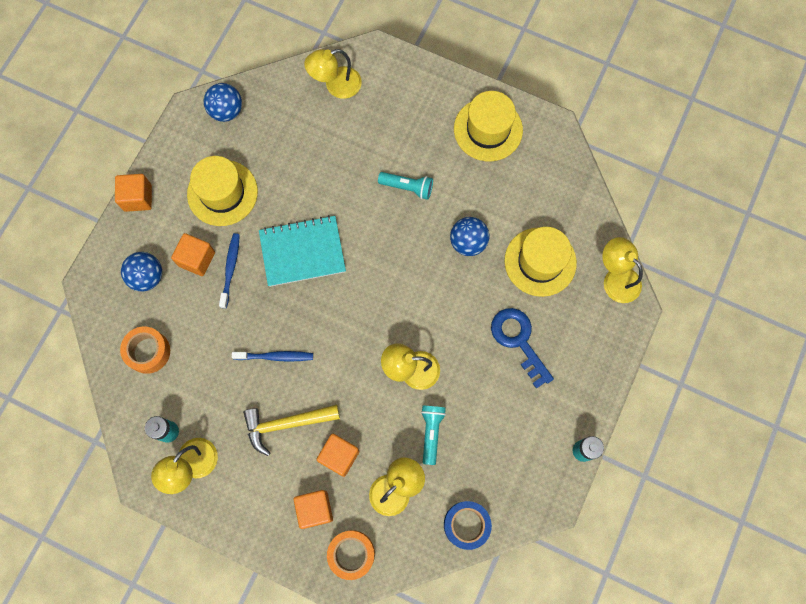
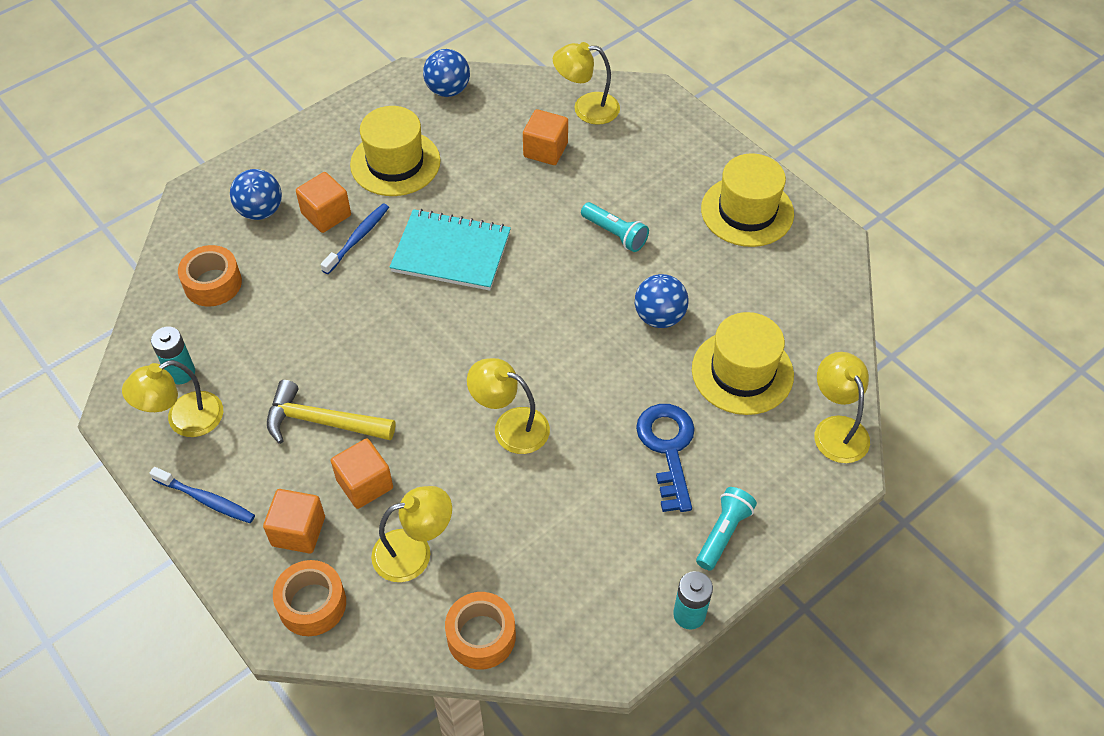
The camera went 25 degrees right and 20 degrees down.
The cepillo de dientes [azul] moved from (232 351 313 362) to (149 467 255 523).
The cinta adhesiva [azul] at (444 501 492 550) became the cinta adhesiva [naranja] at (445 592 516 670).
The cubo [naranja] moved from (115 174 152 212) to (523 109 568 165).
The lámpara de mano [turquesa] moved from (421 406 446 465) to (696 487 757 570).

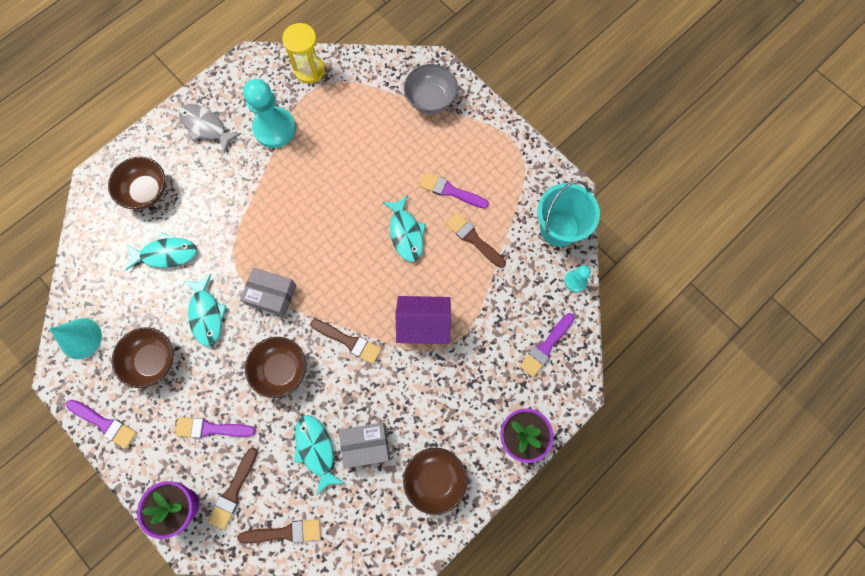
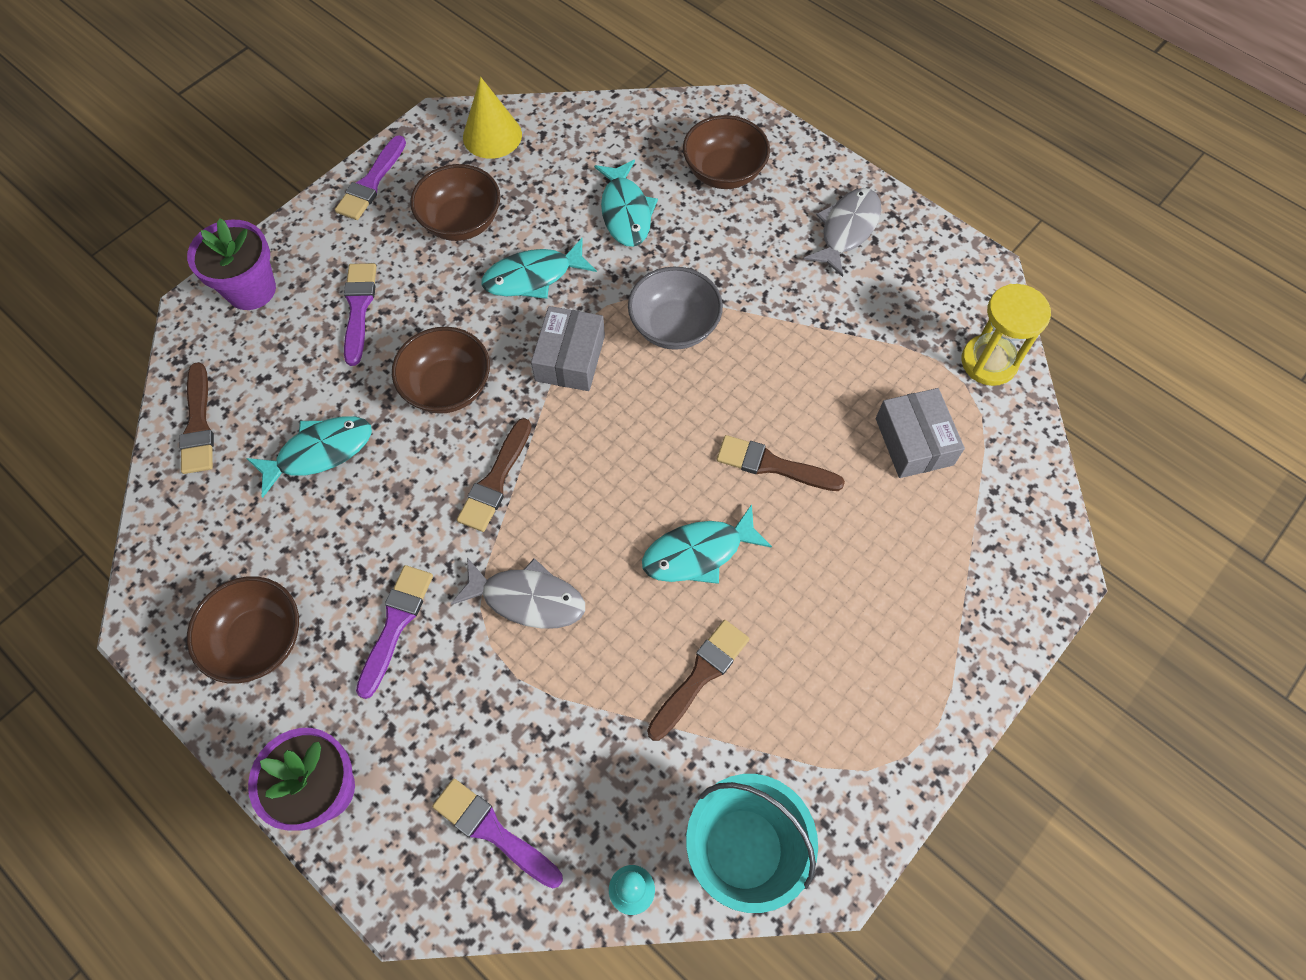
The camera went 85 degrees right and 10 degrees down.
The pincel [morado] moved from (420 172 489 209) to (356 565 433 699).
The casa [morado] at (396 296 451 344) was replaced by the pez [gris] at (451 557 585 629).
The cono [turquesa] at (49 318 102 359) became the cono [amarillo] at (463 77 522 159).
The cuenco [gris] moved from (404 64 458 114) to (628 267 723 350).
The pincel [marrón] moved from (208 448 258 530) to (717 435 845 491).
The caja [gris] moved from (339 423 390 469) to (876 388 965 478).
The peón [turquesa] at (243 79 296 148) disappeared.

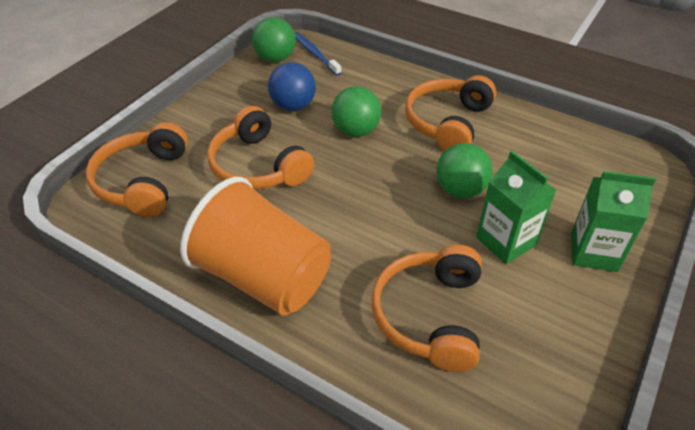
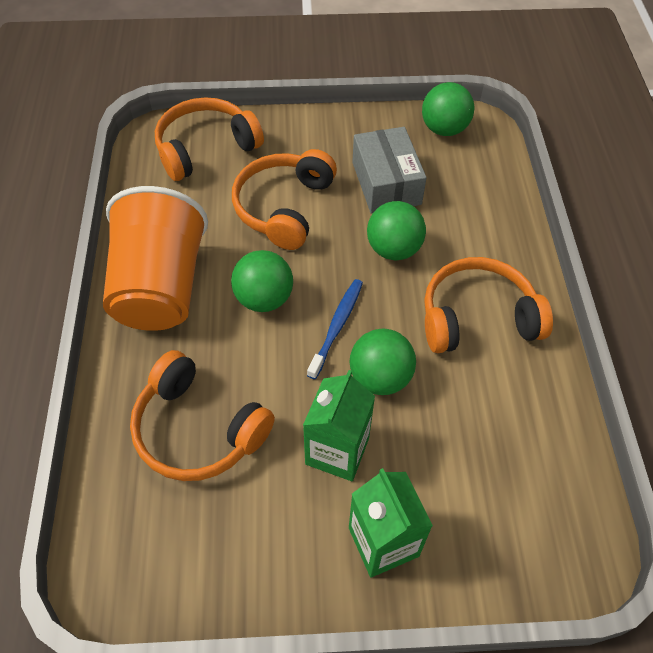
The camera went 55 degrees right and 10 degrees up.
The auriculares [naranja] at (372 245 482 372) turned 120 degrees counterclockwise.
The pelota [verde] at (231 250 293 312) appeared.
The cepillo de dientes [azul] moved from (295 32 342 76) to (307 279 363 379).
The pelota [azul] at (268 62 316 111) was replaced by the caja [gris] at (352 127 427 214).

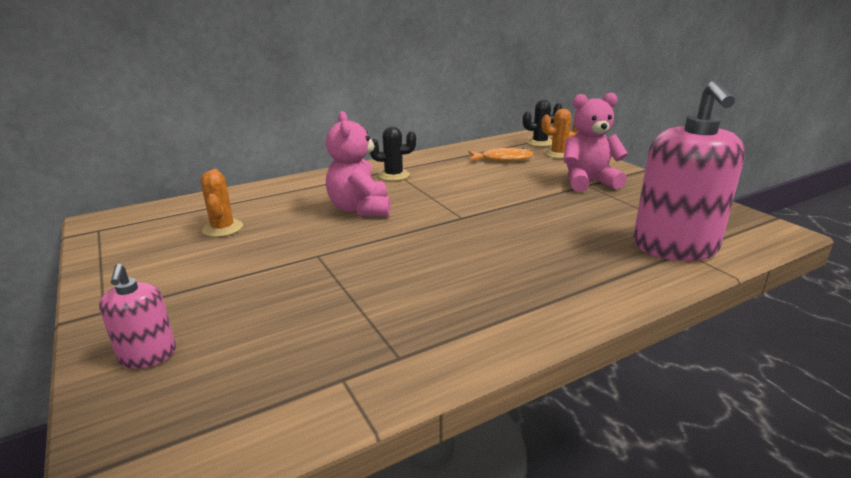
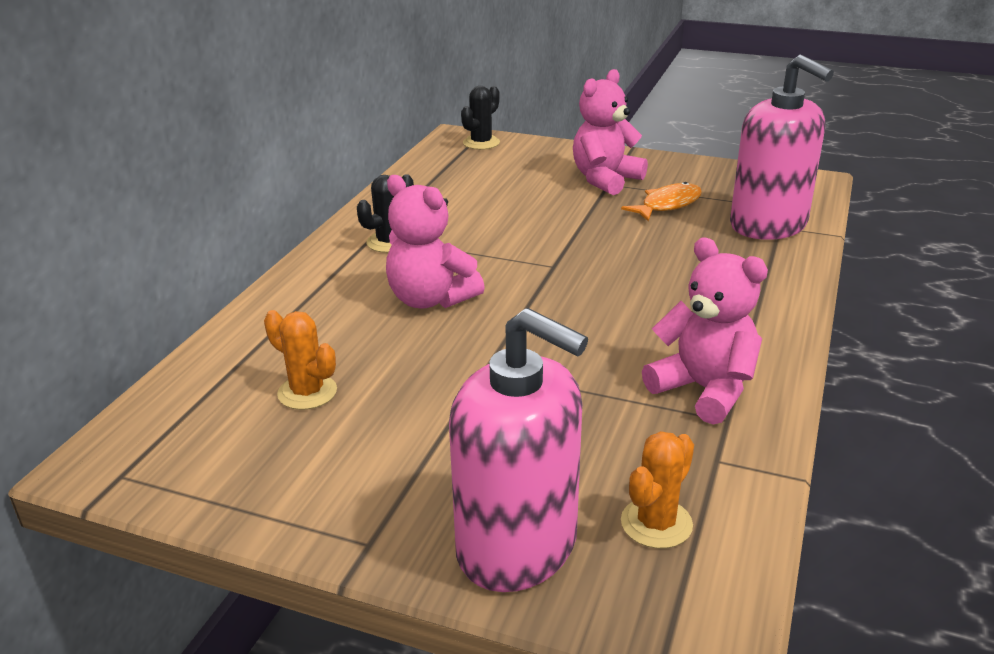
The camera went 40 degrees left and 5 degrees up.
The dispensador de jabón [rosa] at (99 264 176 369) changed to 2.03 times the size.
The pez [naranja] moved from (468 148 533 162) to (621 182 702 221).
The cactus [naranja] moved from (541 109 579 159) to (621 431 694 549).
The osito [rosa] at (642 237 768 425) appeared.

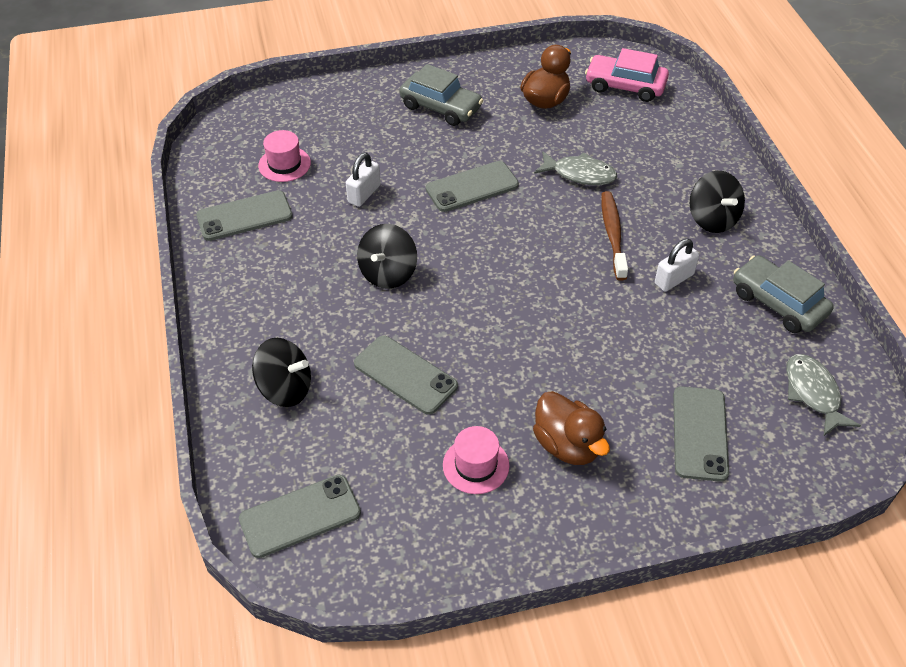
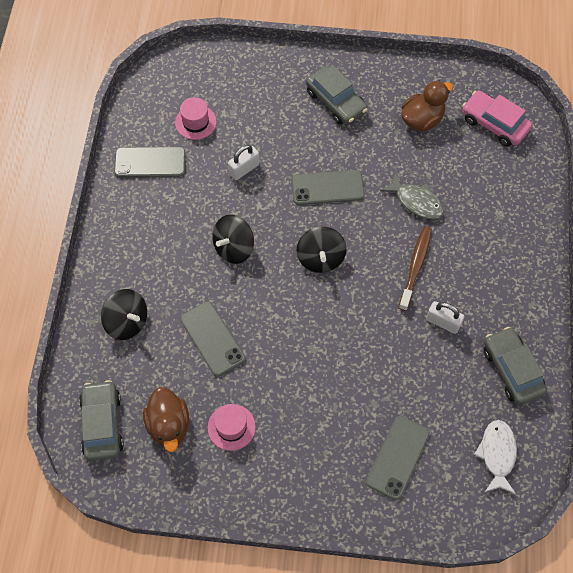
The camera went 20 degrees right and 15 degrees up.
The móvil [gris] at (239 475 361 558) was replaced by the coche [gris] at (79 380 124 461).
The pato [marrón] moved from (533 391 610 465) to (143 387 189 452).
The peonza [negro] moved from (690 171 745 233) to (297 226 347 273).
The candado [blanco] at (655 239 699 292) turned 45 degrees clockwise.
The pez [gris] at (786 354 861 436) became the pez [blanco] at (474 420 517 494).

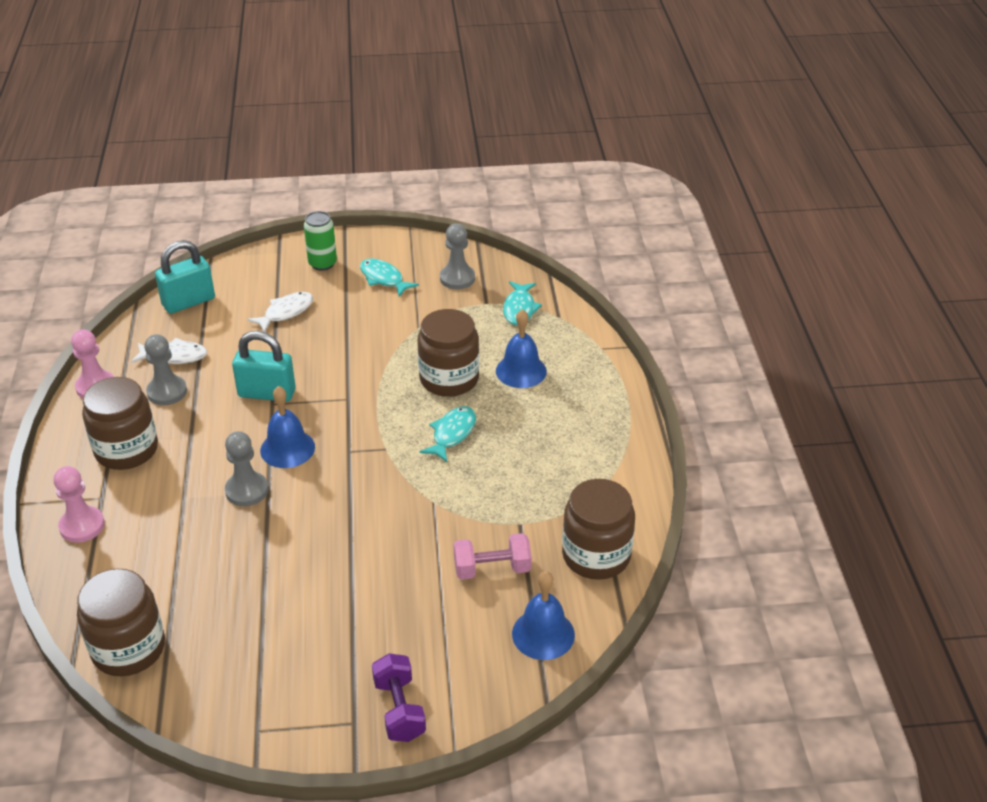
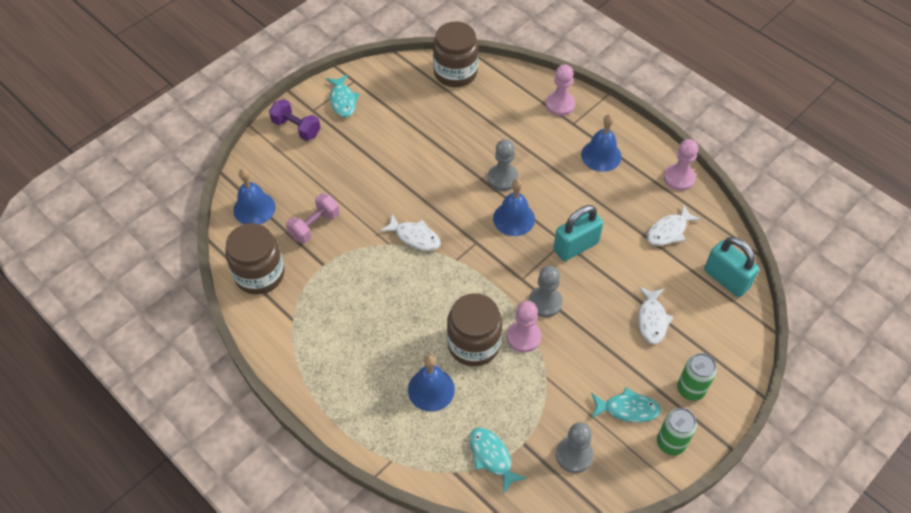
The camera went 140 degrees right and 15 degrees up.
The pez [turquesa] moved from (419 406 476 462) to (326 75 360 117).
The pez [blanco] at (380 214 441 251) appeared.
The peón [rosa] at (507 301 541 352) appeared.
The peón [gris] moved from (144 334 187 405) to (529 266 562 317).
The tarro [marrón] at (82 377 158 470) was replaced by the campana [azul] at (581 114 621 172).
The lata [verde] at (657 408 697 455) appeared.
The candado [turquesa] at (155 240 215 314) turned 60 degrees counterclockwise.

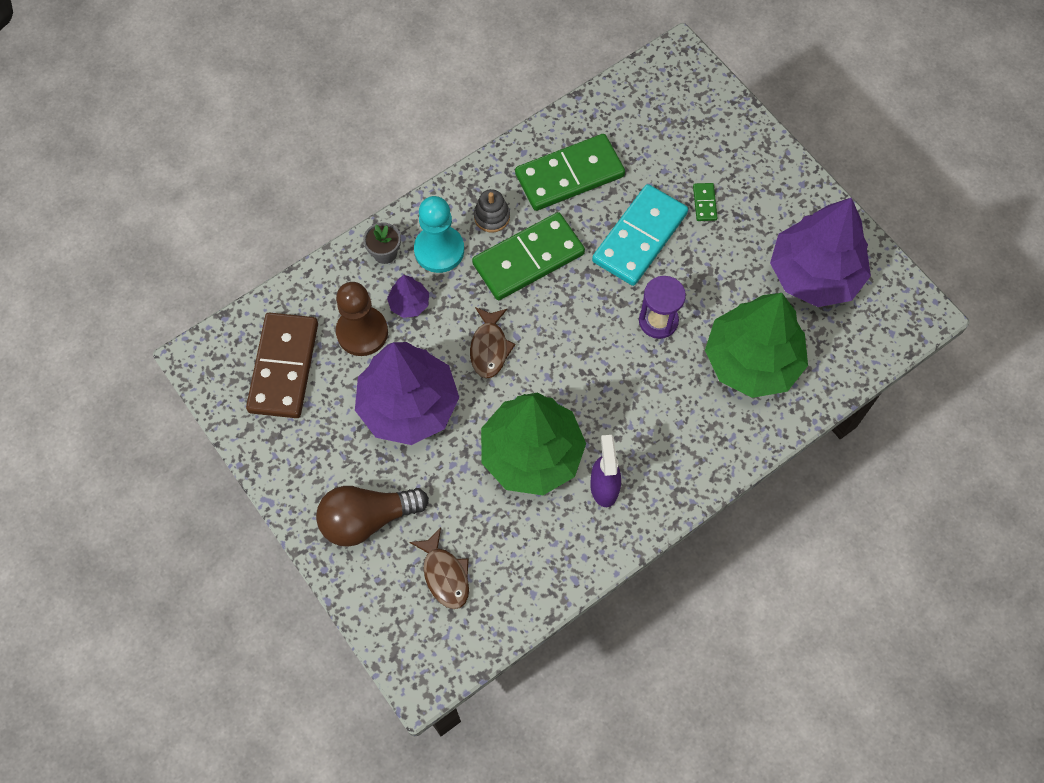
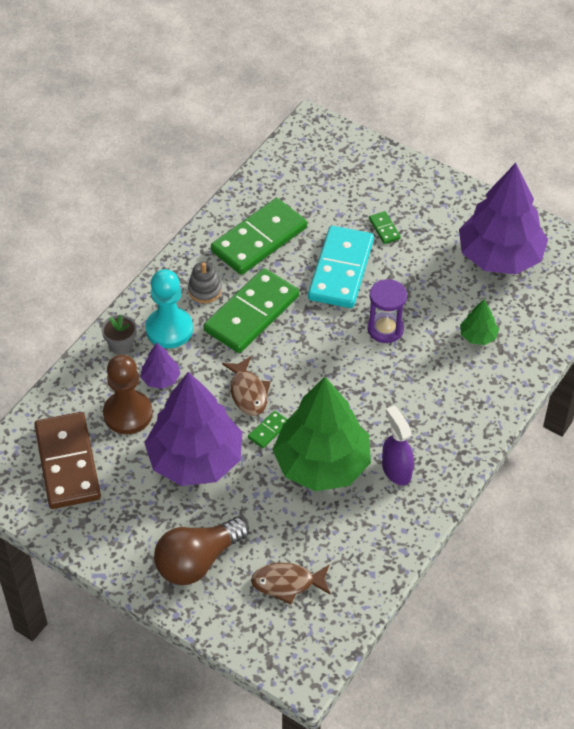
The camera went 20 degrees left and 15 degrees down.
The ficha de dominó [verde] at (248 411 287 448) appeared.
The pez [marrón] at (409 528 469 609) turned 135 degrees clockwise.
The árbol [verde] at (705 293 808 398) changed to 0.42 times the size.

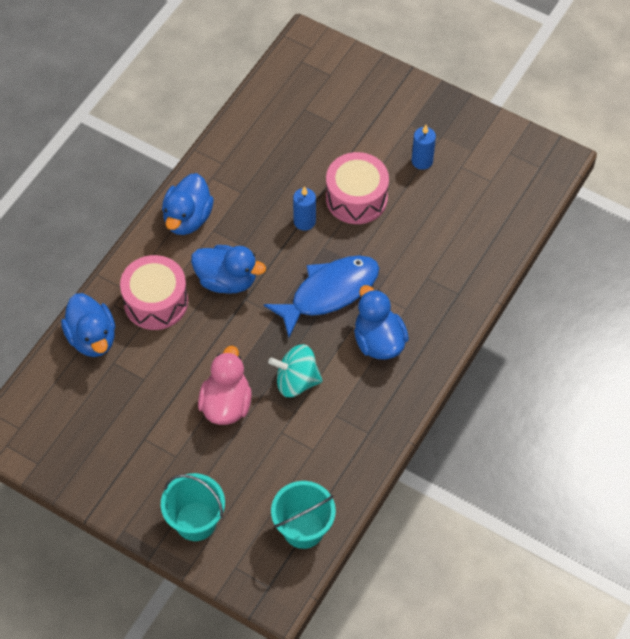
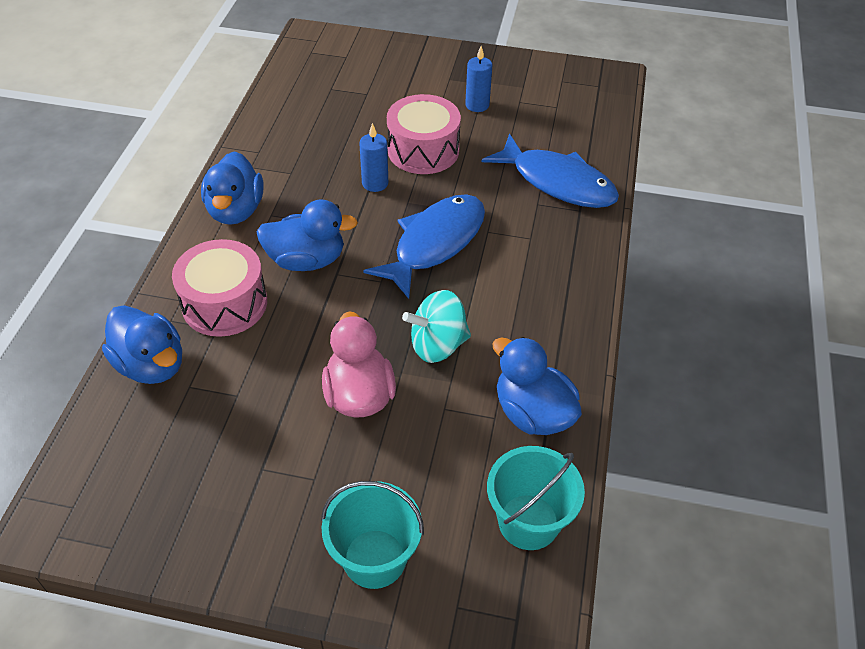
The camera went 20 degrees left and 10 degrees down.
The pez [azul] at (482 134 619 208) appeared.
The pato [azul] moved from (354 285 409 359) to (492 337 582 435).

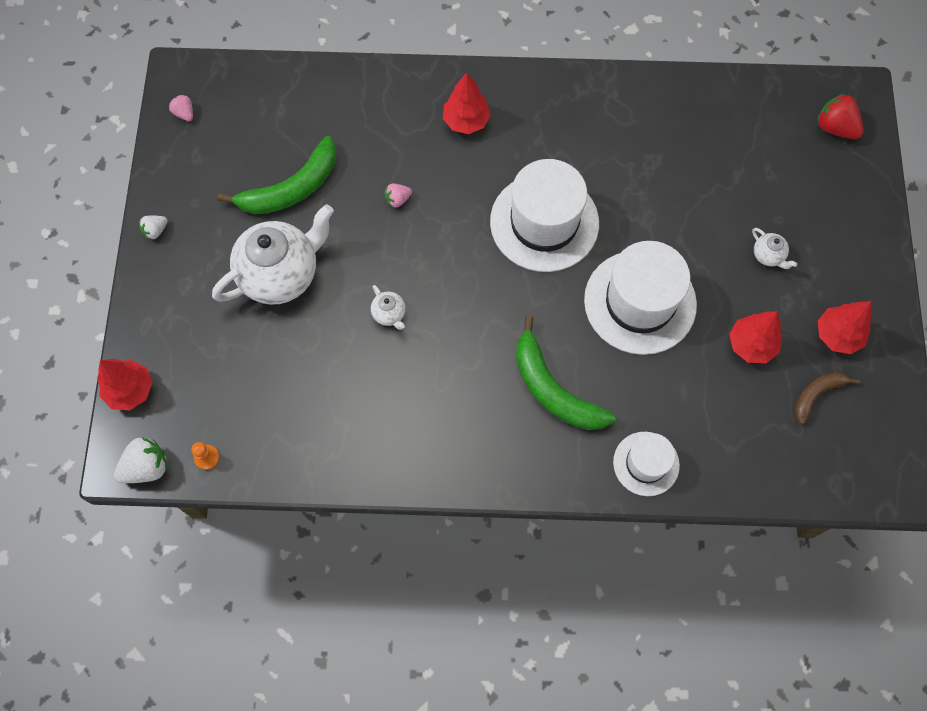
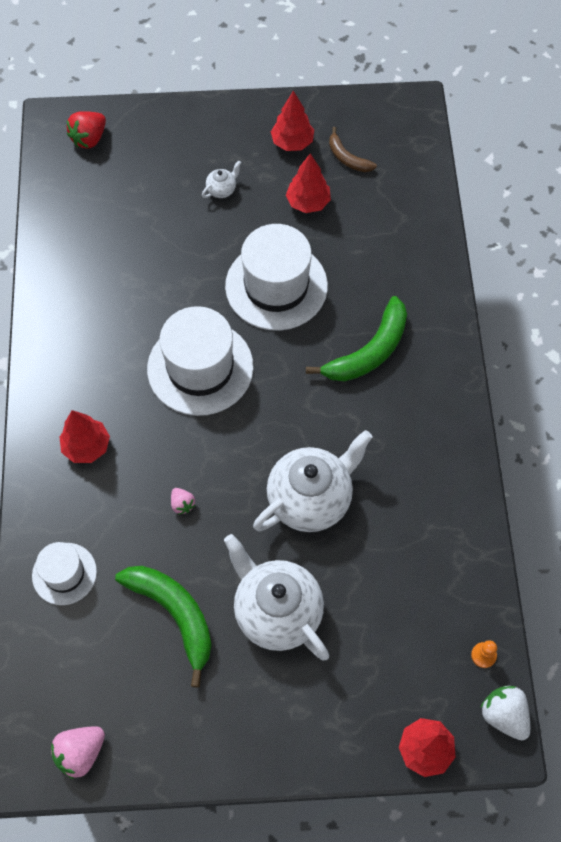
The camera went 95 degrees left and 5 degrees down.
The sombrero [blanco] moved from (613 432 680 496) to (32 542 97 605).
The fresa [rosa] at (169 94 193 121) changed to 1.74 times the size.
The tetera [blanco] at (371 285 406 330) changed to 2.43 times the size.
The fresa [blanco] at (139 216 168 240) disappeared.

